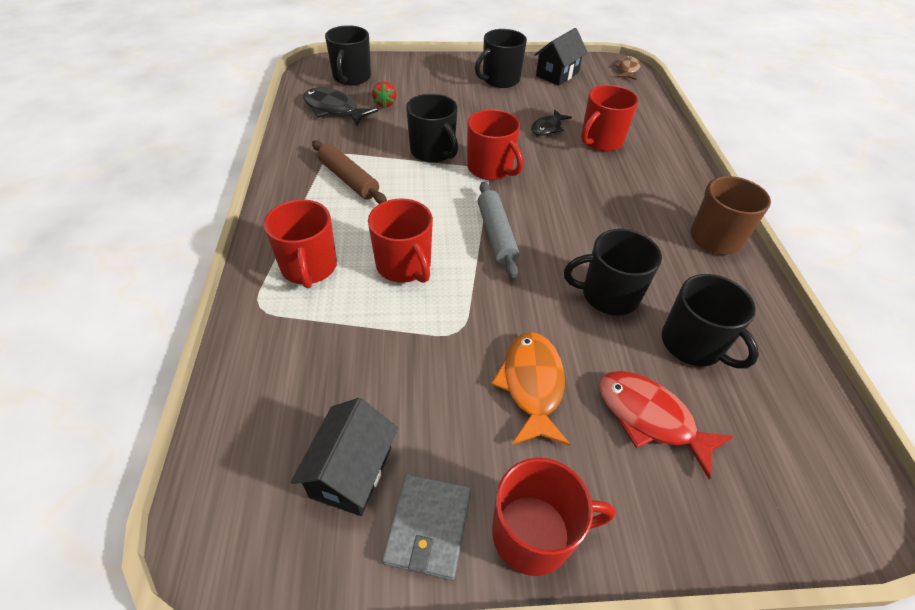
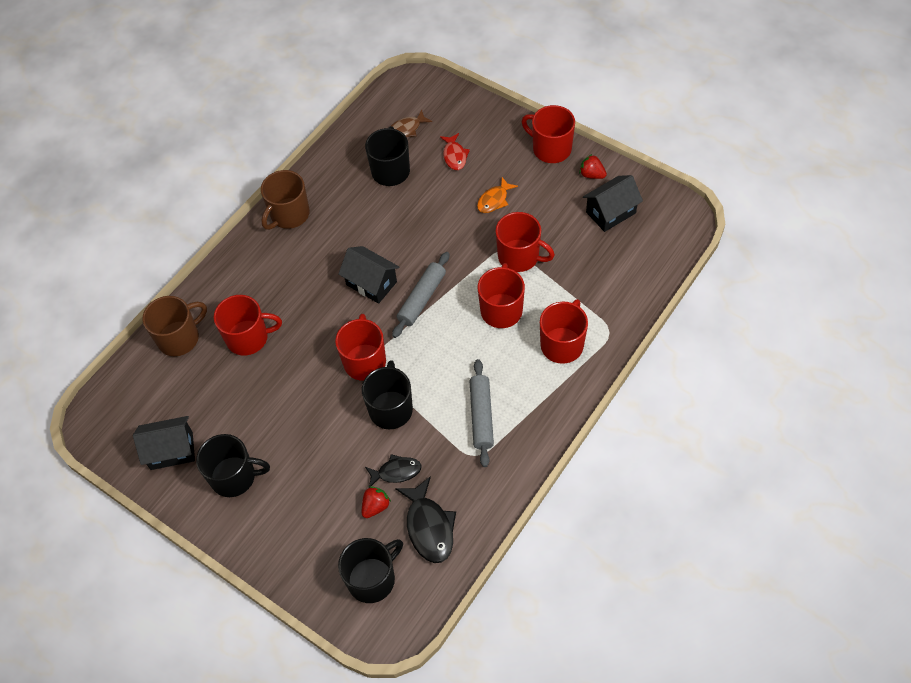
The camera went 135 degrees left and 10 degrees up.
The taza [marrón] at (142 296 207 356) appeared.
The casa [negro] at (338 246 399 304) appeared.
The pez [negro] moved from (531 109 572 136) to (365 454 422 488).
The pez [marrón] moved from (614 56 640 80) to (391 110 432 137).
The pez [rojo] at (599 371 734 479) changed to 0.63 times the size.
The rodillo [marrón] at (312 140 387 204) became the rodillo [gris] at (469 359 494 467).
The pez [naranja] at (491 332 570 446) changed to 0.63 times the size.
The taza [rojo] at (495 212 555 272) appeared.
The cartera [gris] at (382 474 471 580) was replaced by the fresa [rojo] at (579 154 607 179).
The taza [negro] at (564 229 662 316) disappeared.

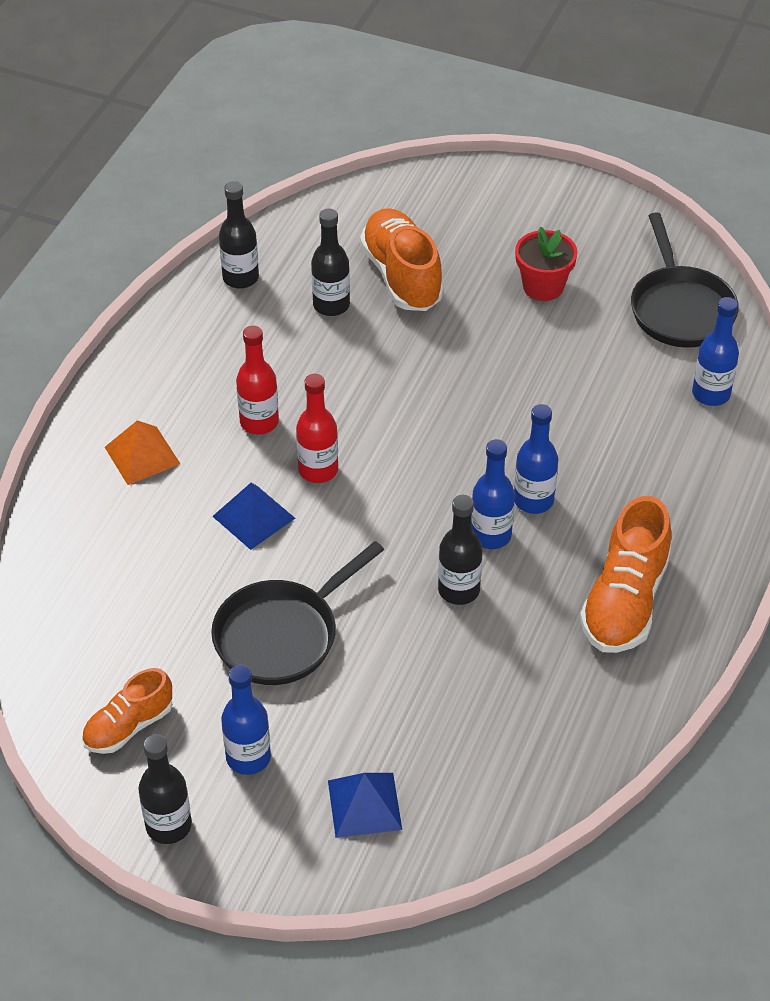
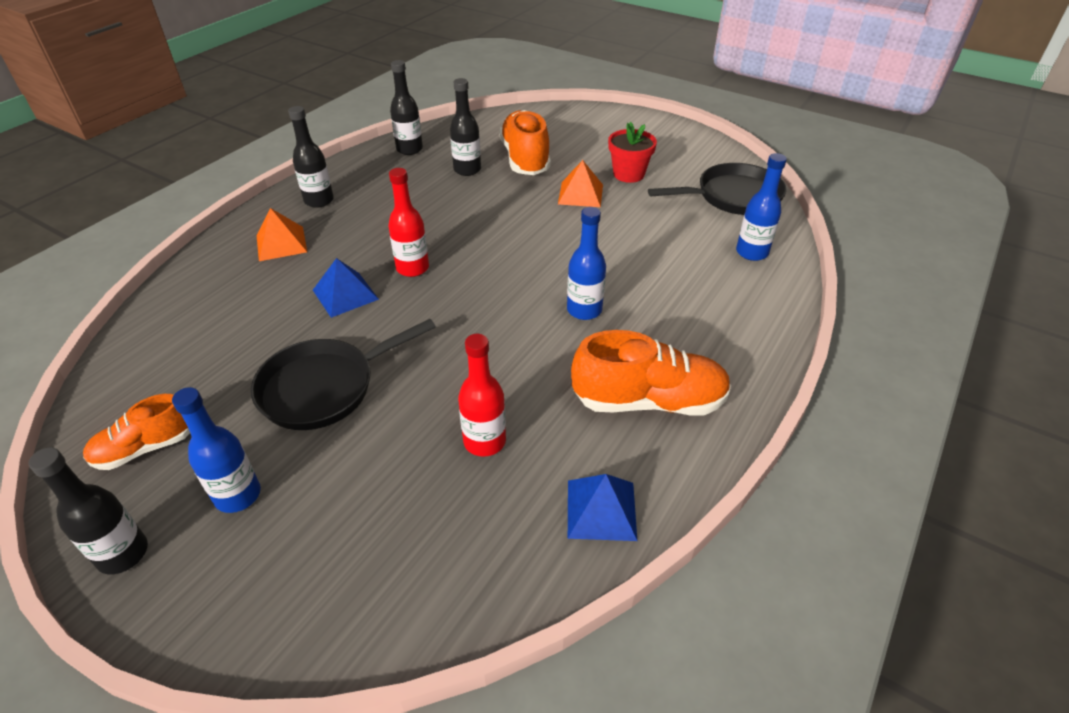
The camera went 10 degrees right and 5 degrees down.
The botella [negro] moved from (438 495 482 605) to (288 106 334 208).
The botella [rojo] moved from (236 325 279 435) to (458 334 506 457).
The pirámide [naranja] at (558 160 603 207) appeared.
The pirámide [azul] moved from (328 773 402 838) to (568 474 637 541).
The zapato [naranja] at (580 496 672 653) turned 120 degrees counterclockwise.
The sartén [negro] at (631 212 739 348) turned 105 degrees counterclockwise.
The botella [azul] at (471 439 515 549) disappeared.

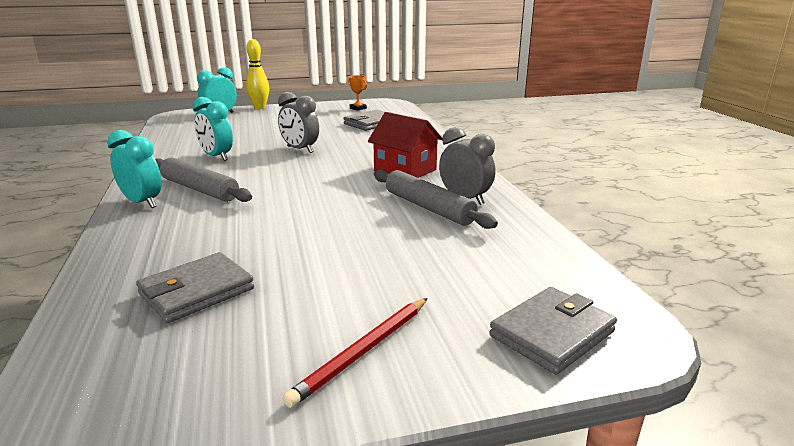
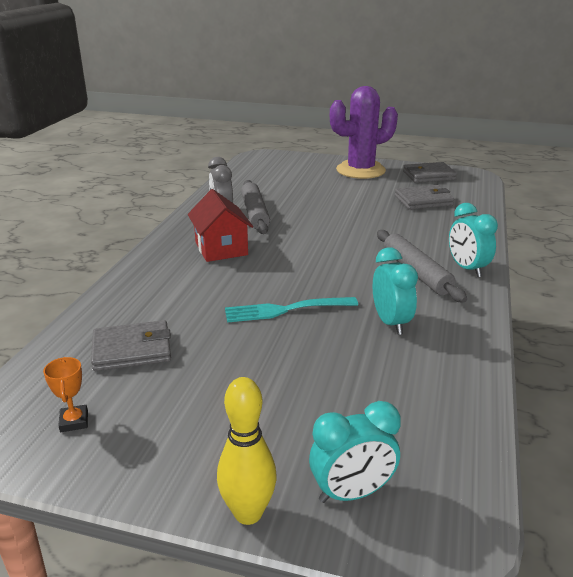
The camera went 150 degrees left and 5 degrees up.
The despertador [gris] at (278 92 319 153) was replaced by the tenedor [turquesa] at (225 297 358 323).
The lápiz [rojo] at (283 298 427 408) was replaced by the cactus [morado] at (330 86 398 179).
The cartera [gris] moved from (489 287 617 374) to (403 162 457 183).

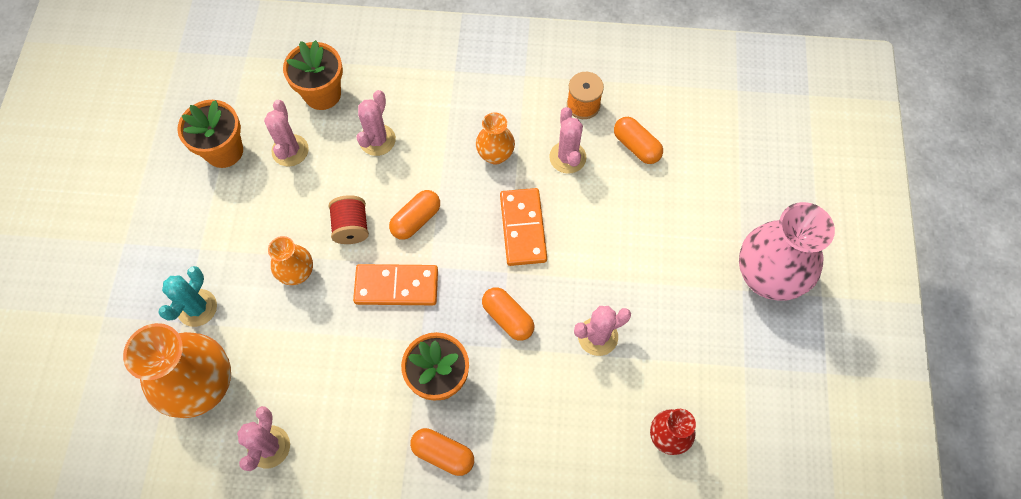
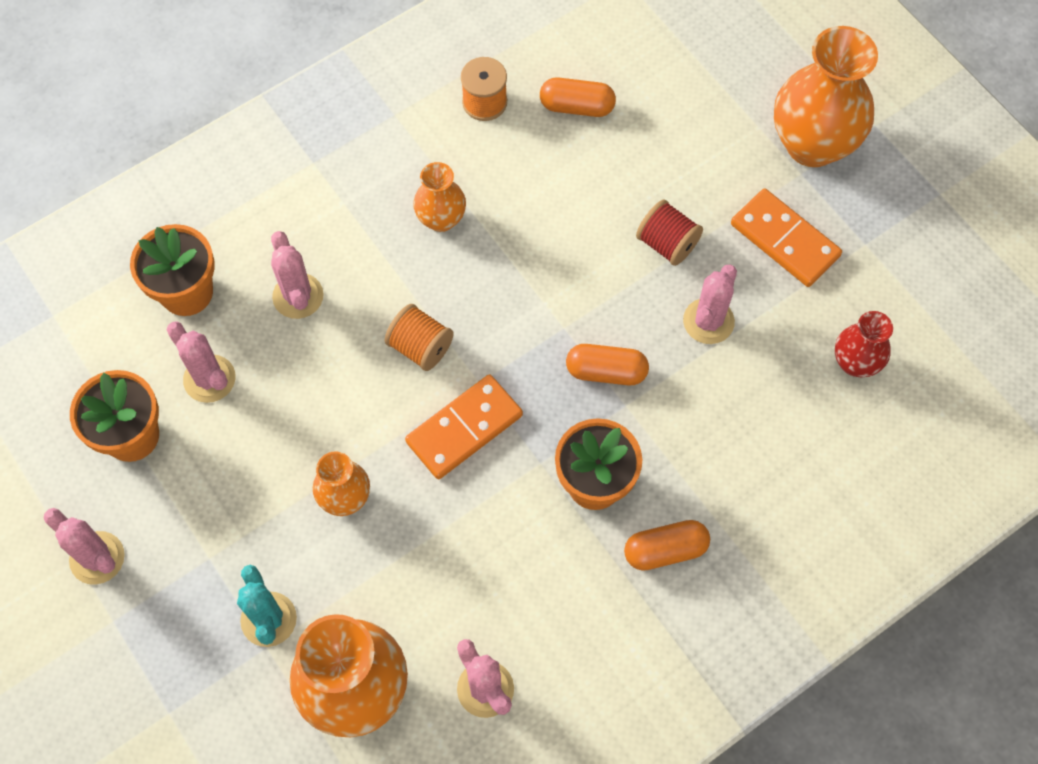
The camera went 40 degrees left and 0 degrees up.
The cactus [rosa] moved from (549 107 586 174) to (43 508 125 585).
The cápsula [naranja] at (389 190 440 240) was replaced by the carrete [naranja] at (385 304 454 371).
The carrete [rojo] moved from (329 195 369 244) to (636 200 703 266).
The ficha de dominó [naranja] moved from (500 188 547 266) to (731 189 842 287).
The florero [rosa] at (739 202 835 301) became the florero [naranja] at (774 26 878 167).

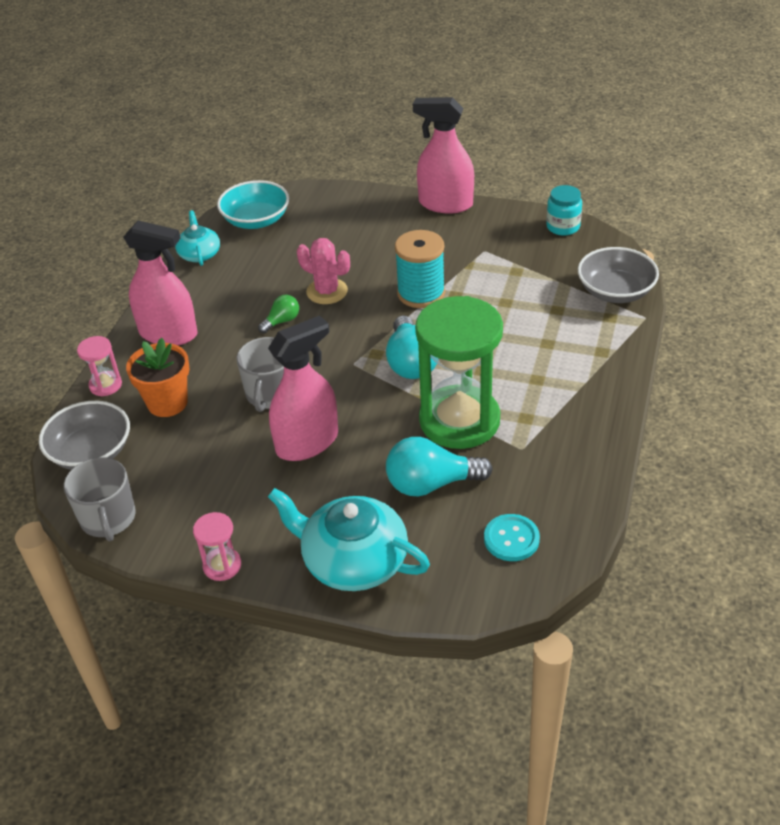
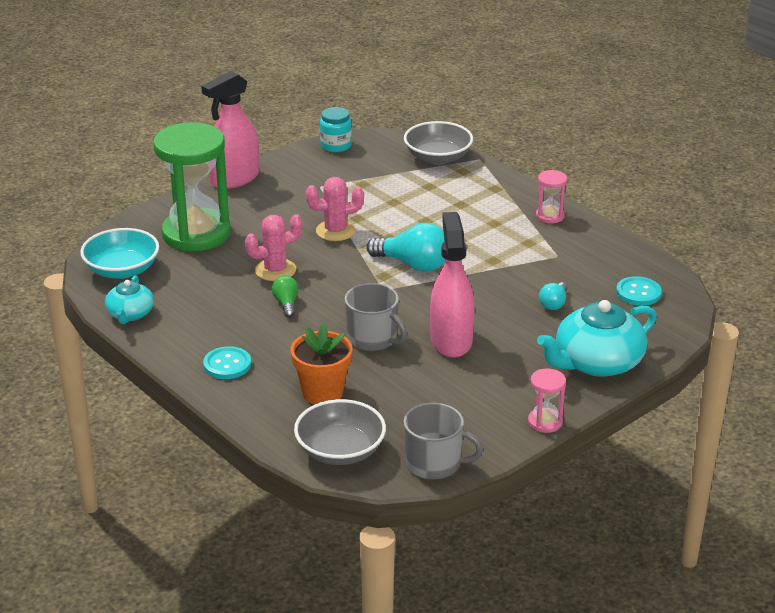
The camera went 60 degrees left and 10 degrees down.
The tetera [turquesa] at (175 210 220 266) turned 105 degrees counterclockwise.
The reloj de arena [verde] moved from (415 296 503 449) to (153 122 231 251).
The pulverizador [rosa] at (123 220 198 345) was replaced by the botón [turquesa] at (203 346 251 379).
The carrete [turquesa] at (395 230 445 308) was replaced by the cactus [rosa] at (306 177 364 241).
The reloj de arena [rosa] moved from (77 336 122 396) to (536 170 567 223).
The bombilla [turquesa] at (386 437 493 496) changed to 0.53 times the size.

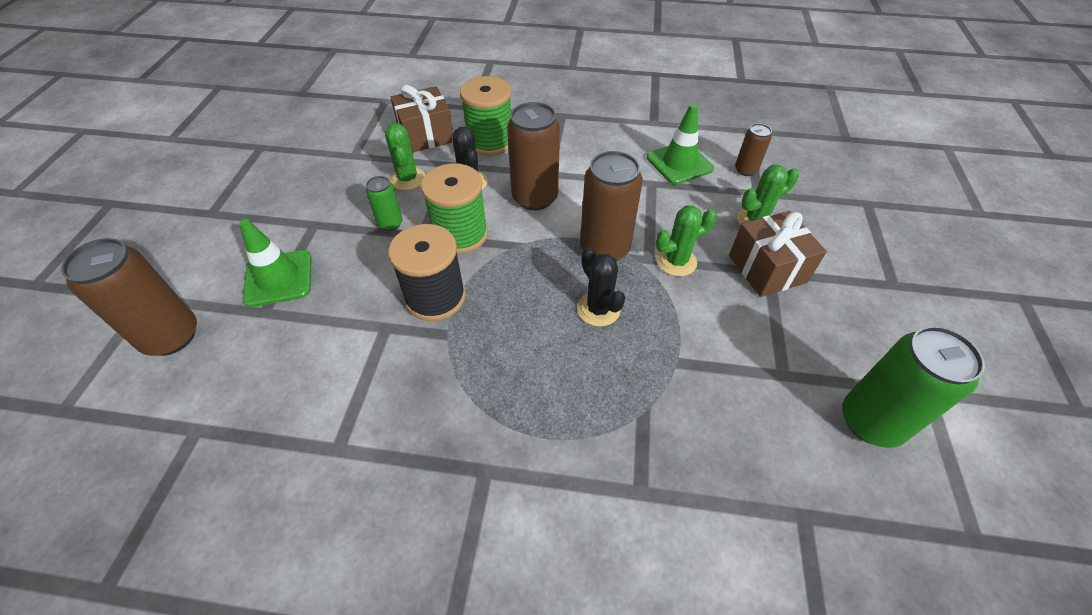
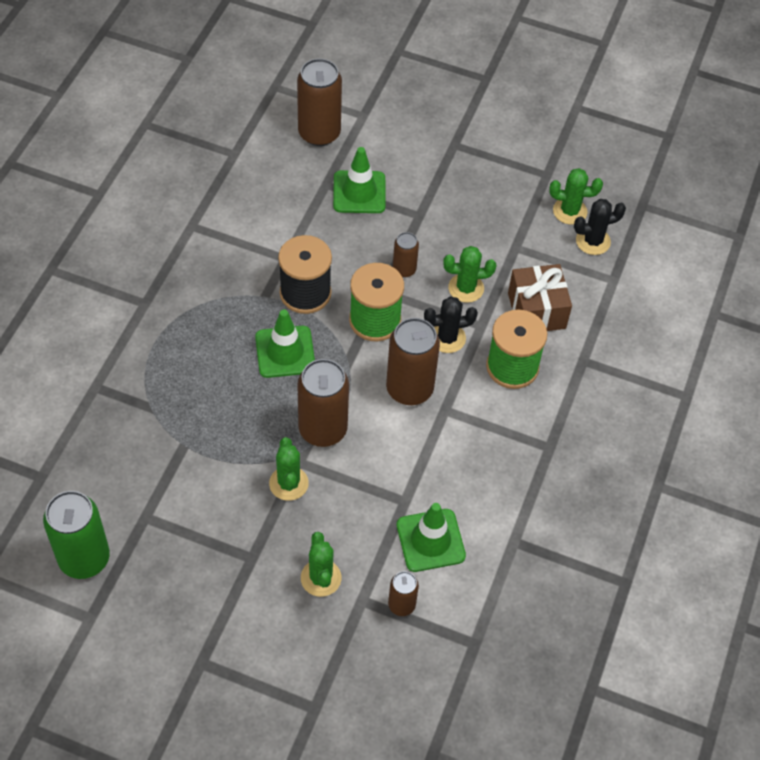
The camera went 100 degrees right and 5 degrees up.
The cono de tráfico [verde] at (255 309 315 378) appeared.
The lata [verde] at (366 176 403 231) became the lata [marrón] at (393 232 419 278).
The cactus [verde] at (549 168 603 225) appeared.
The cactus [negro] moved from (577 247 625 327) to (574 199 626 255).
The regalo [marrón] at (729 211 827 297) disappeared.

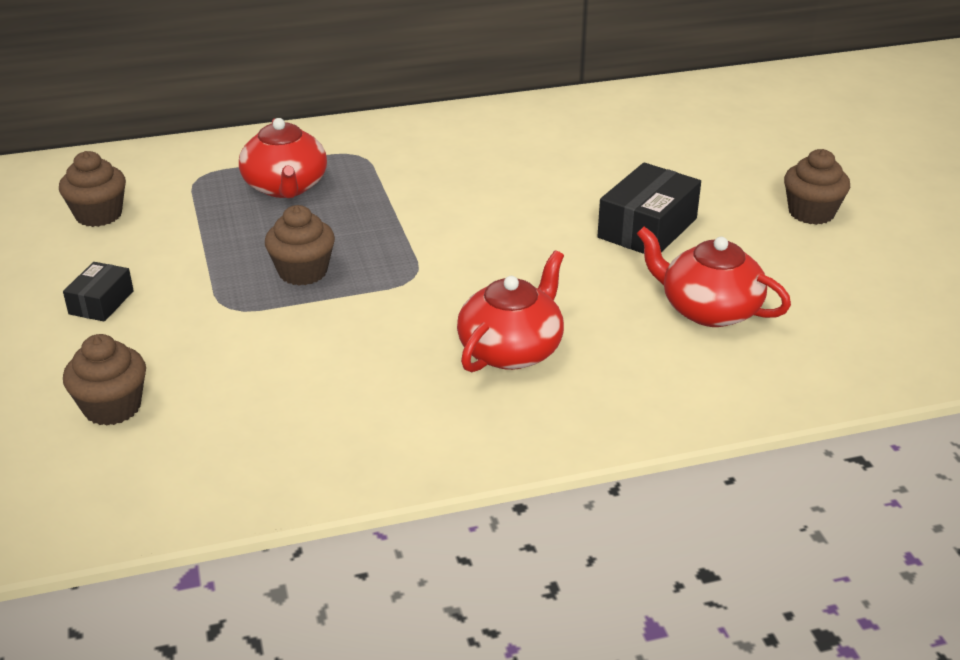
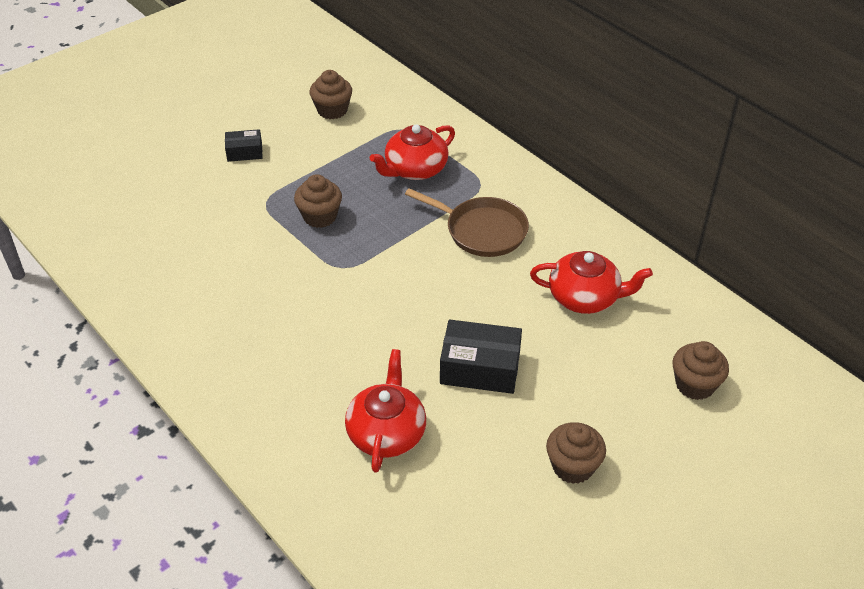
The camera went 65 degrees right and 10 degrees up.
The sartén [marrón] at (405 188 529 257) appeared.
The tetera [rojo] moved from (457 251 564 372) to (530 251 653 314).
The magdalena [marrón] moved from (63 334 146 426) to (673 341 729 400).

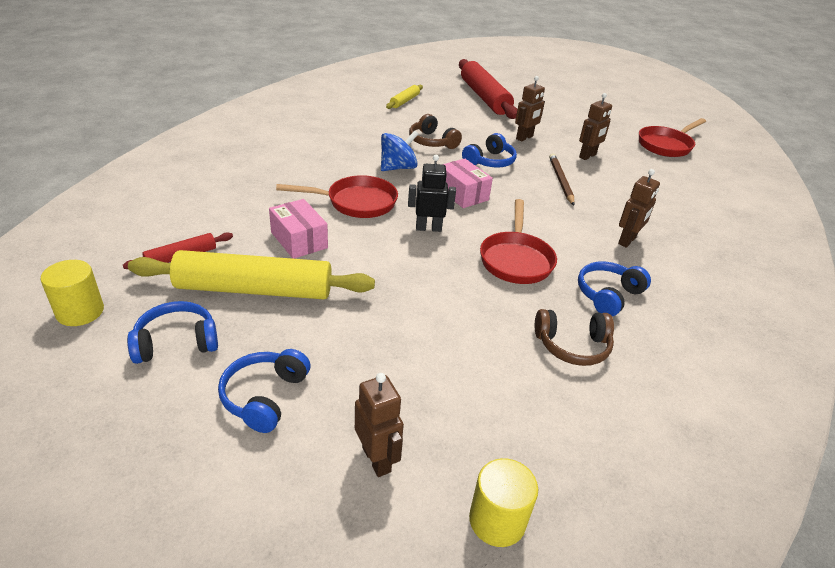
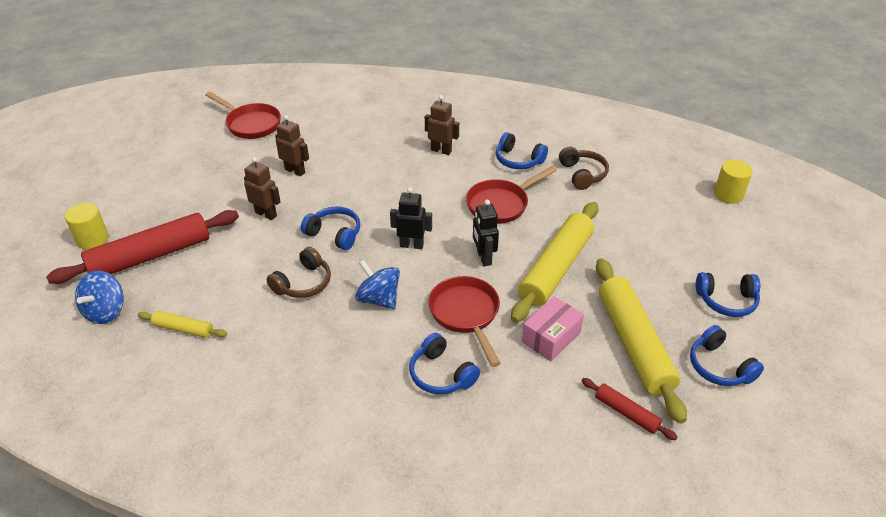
The camera went 100 degrees left and 5 degrees up.
The cilindro [amarillo] moved from (40 260 104 326) to (65 203 109 250).
The peonza [azul] at (75 270 124 324) appeared.
The caja [rosa] at (442 159 493 208) was replaced by the robot [negro] at (390 187 432 249).
The auriculares [azul] at (409 333 480 394) appeared.
The sartén [rojo] at (480 199 557 284) turned 150 degrees clockwise.
The rodillo [amarillo] at (511 202 598 323) appeared.
The robot [marrón] at (355 373 404 477) disappeared.
The lápiz [marrón] at (549 154 575 205) disappeared.

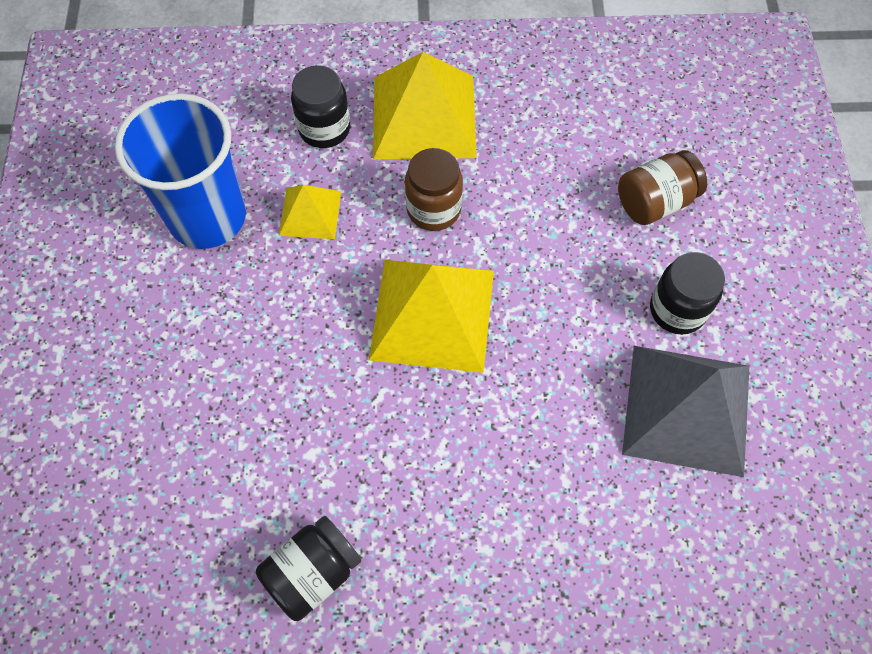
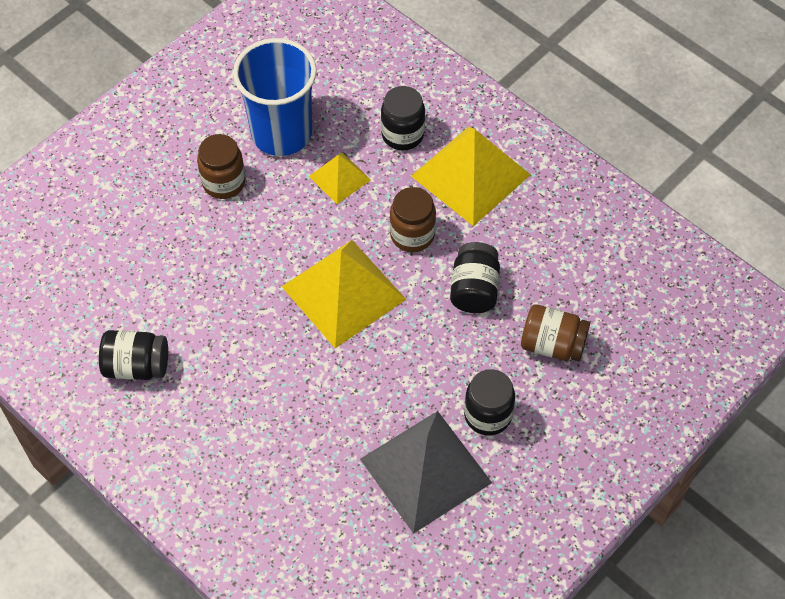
The camera went 45 degrees right and 5 degrees down.
The tarro [marrón] at (197 134 245 199) appeared.
The tarro [negro] at (450 242 500 313) appeared.

